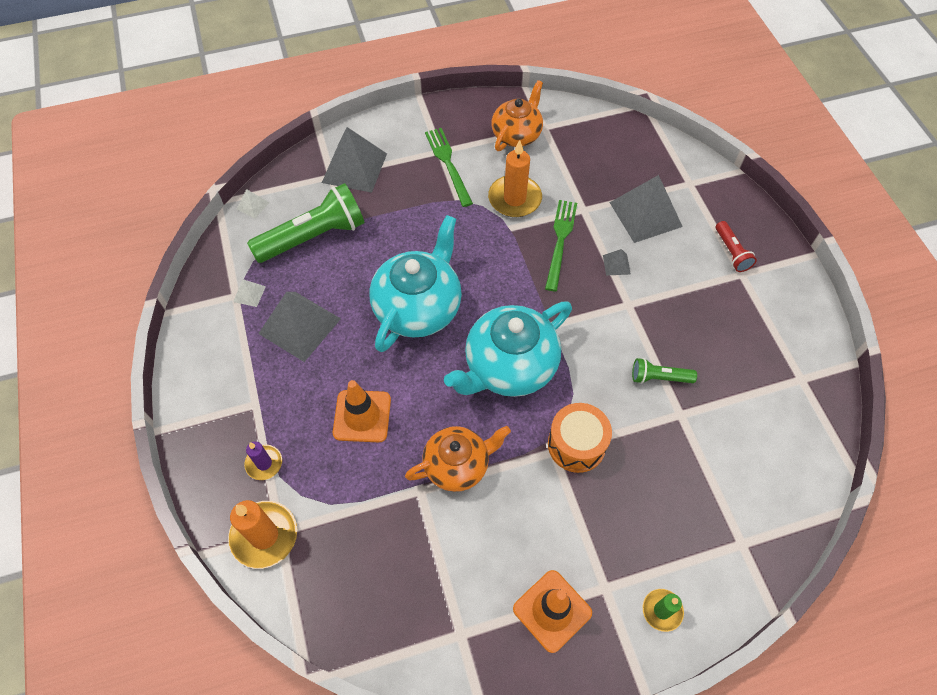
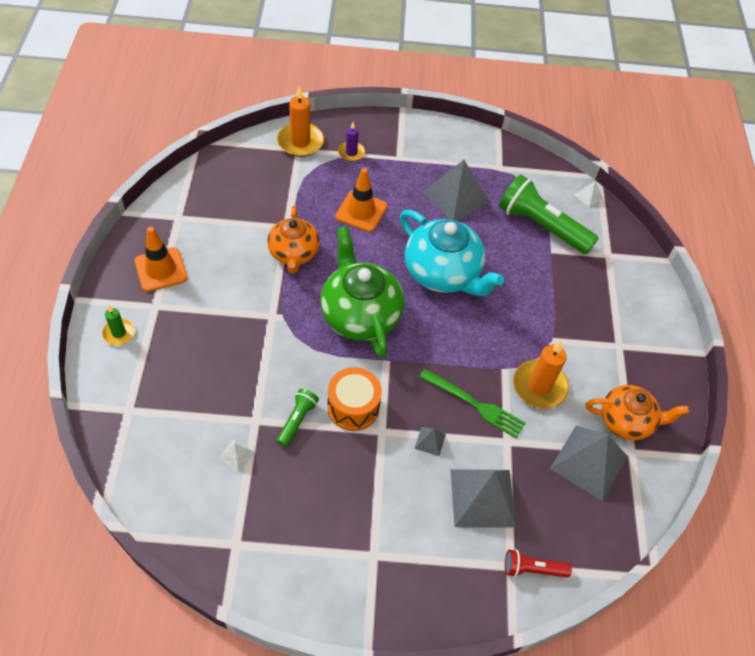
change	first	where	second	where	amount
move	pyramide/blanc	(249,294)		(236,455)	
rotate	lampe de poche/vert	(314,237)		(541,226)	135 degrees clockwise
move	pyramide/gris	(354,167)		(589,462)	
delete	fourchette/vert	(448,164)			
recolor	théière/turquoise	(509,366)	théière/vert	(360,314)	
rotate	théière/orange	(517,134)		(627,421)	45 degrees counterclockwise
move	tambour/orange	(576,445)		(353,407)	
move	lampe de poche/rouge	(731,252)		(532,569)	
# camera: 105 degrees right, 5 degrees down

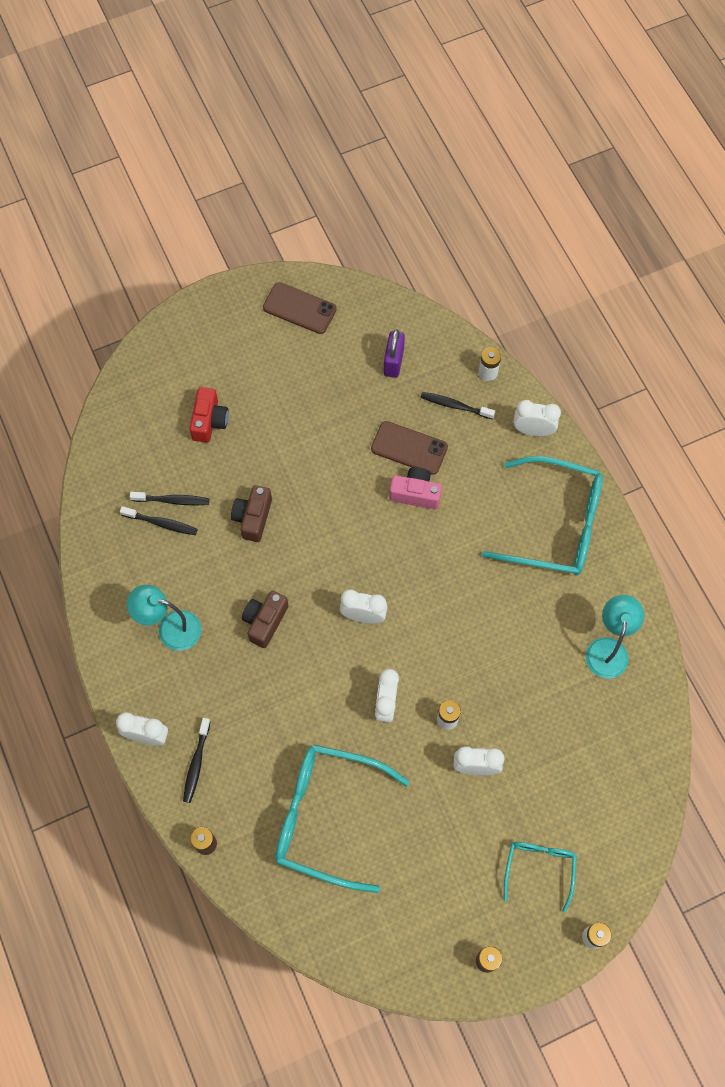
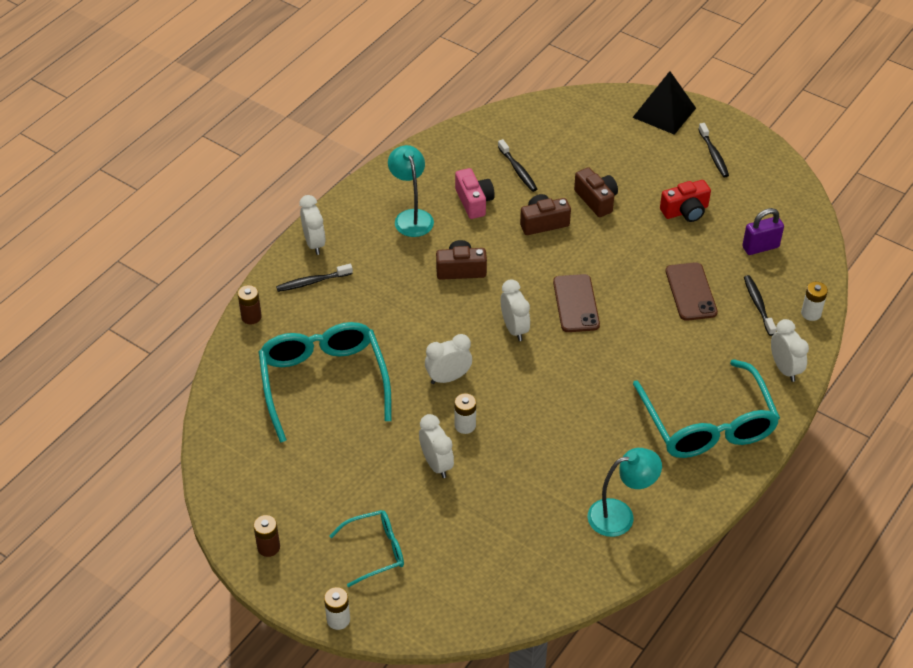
change	first	where	second	where	amount
move	brosse à dents/noir	(161,523)		(713,155)	
move	appareil photo/rouge	(209,421)		(685,211)	
move	téléphone/marron	(299,308)		(576,303)	
move	appareil photo/rose	(415,494)		(474,202)	
insert			appareil photo/marron	(596,200)	
insert			pyramide/noir	(664,112)	
# camera: 60 degrees right, 20 degrees down

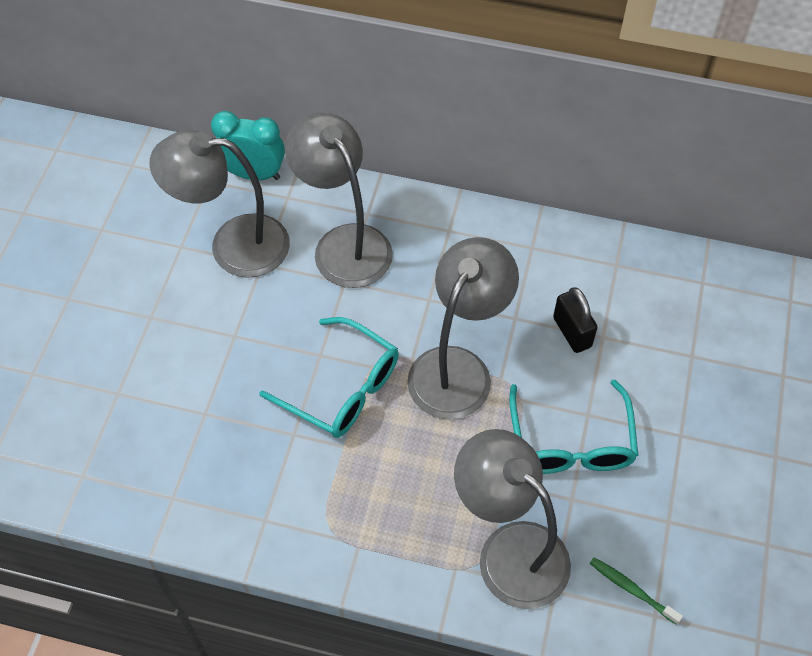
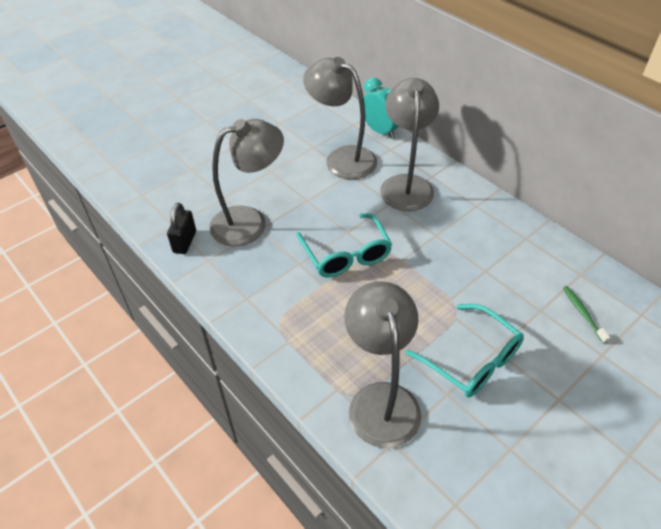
change	first	where	second	where	amount
move	lampe/gris	(458,368)		(250,222)	
rotate	lunettes/turquoise	(571,442)		(472,360)	75 degrees counterclockwise
move	cadenas/noir	(572,332)		(184,242)	
move	brosse à dents/vert	(632,589)		(583,313)	
# camera: 35 degrees right, 10 degrees down

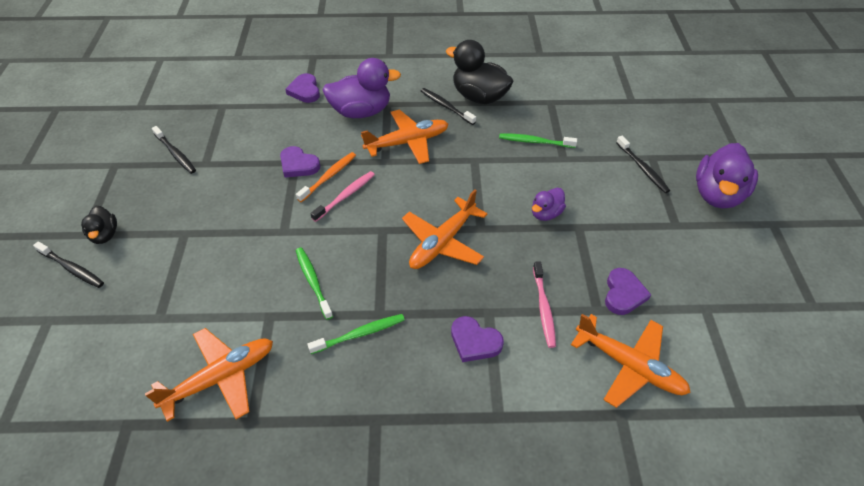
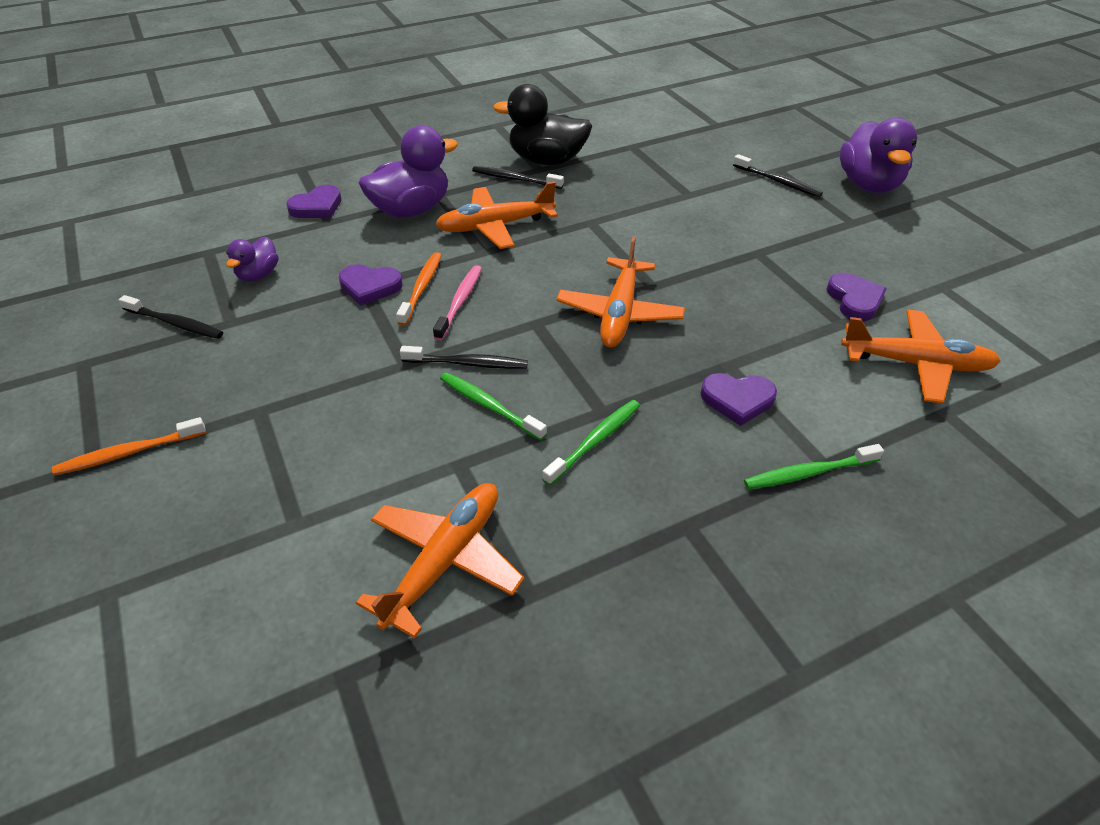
change	first	where	second	where	amount
move	brosse à dents/noir	(72,268)		(467,363)	
replace	canard/noir	(105,235)	brosse à dents/orange	(129,453)	
rotate	cœur/violet	(305,91)		(317,207)	90 degrees counterclockwise
rotate	avion/orange	(407,142)		(496,226)	150 degrees counterclockwise
move	brosse à dents/vert	(535,142)		(809,473)	
move	canard/violet	(545,213)		(258,275)	
delete	brosse à dents/rose	(543,307)			
# camera: 25 degrees left, 5 degrees down

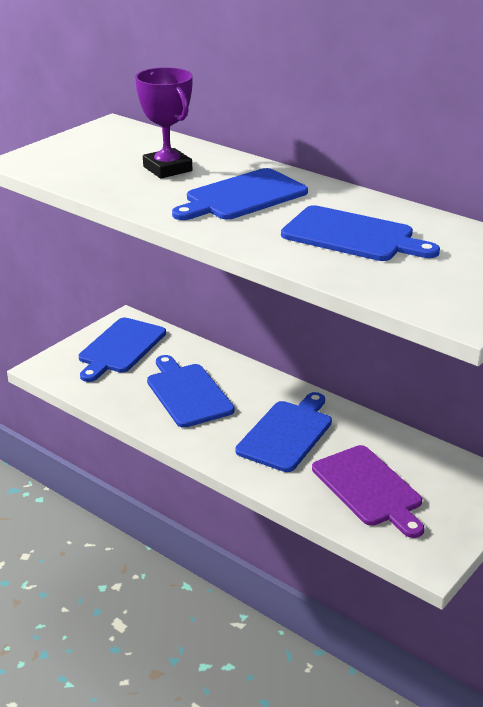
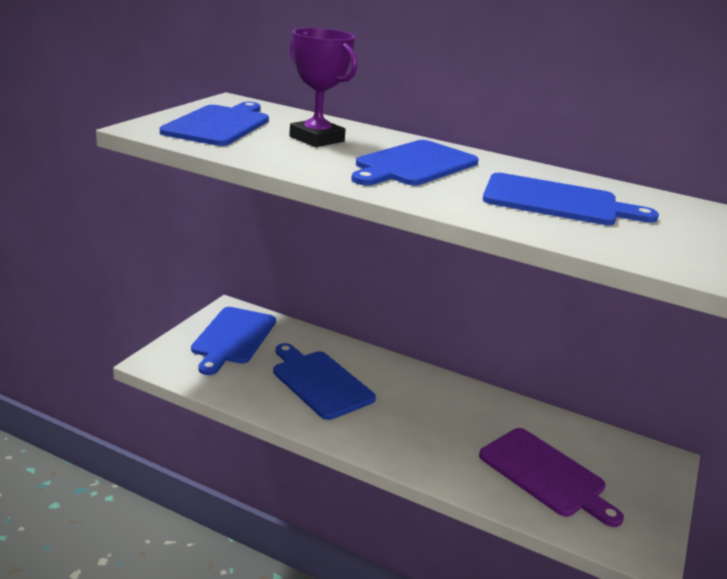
change	first	where	second	where	amount
move	planche à découper/bleu	(287,433)		(219,125)	
# camera: 15 degrees left, 5 degrees down

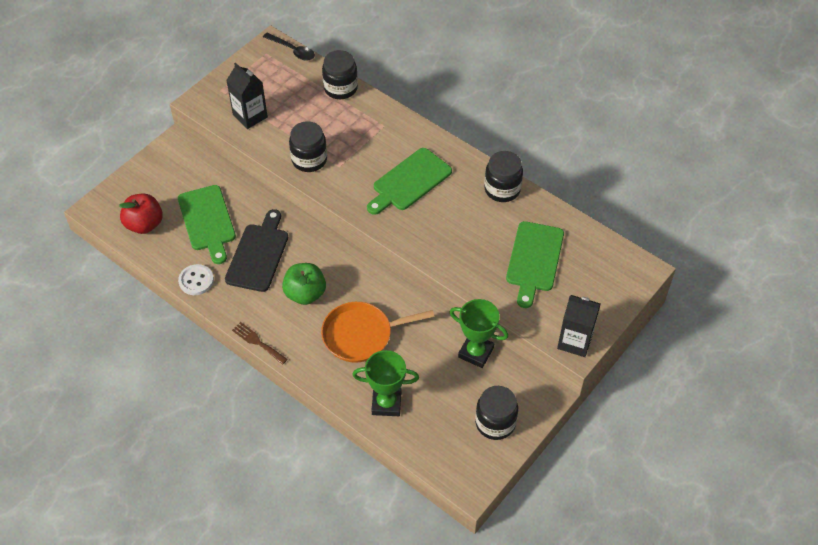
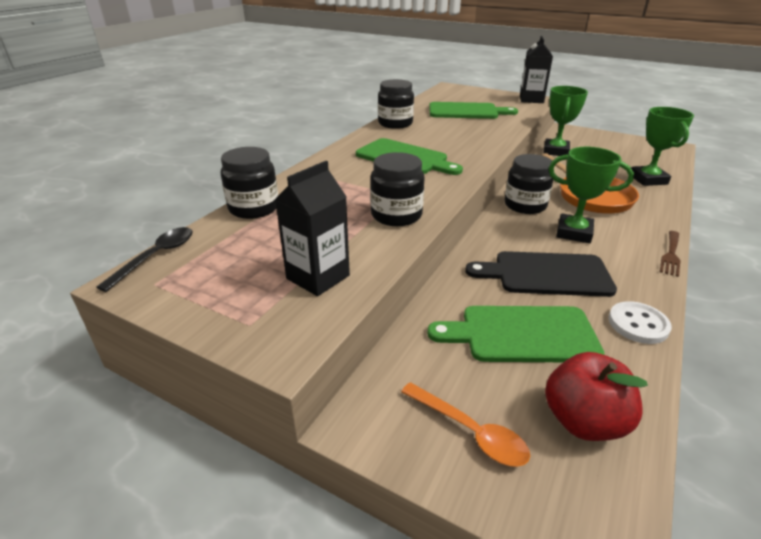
change	first	where	second	where	amount
rotate	planche à découper/vert	(207,221)		(522,334)	150 degrees counterclockwise
replace	pomme/vert	(305,294)	trophée/vert	(574,233)	
move	bocal/noir	(495,423)		(525,205)	
insert			cuillère/orange	(471,432)	
# camera: 100 degrees left, 20 degrees down

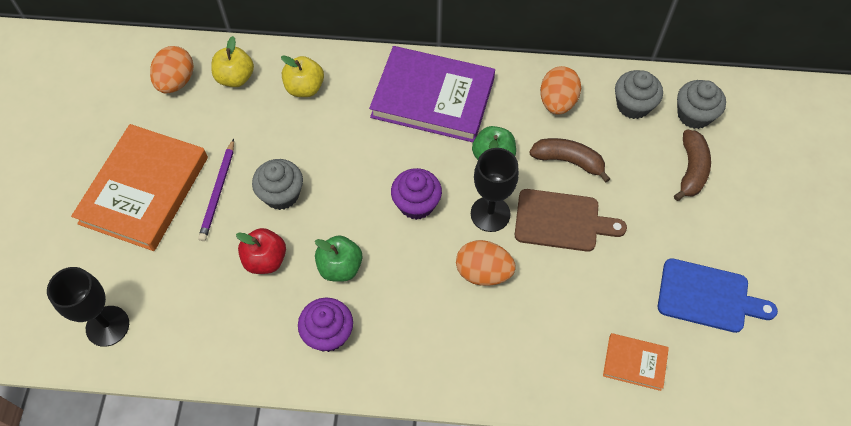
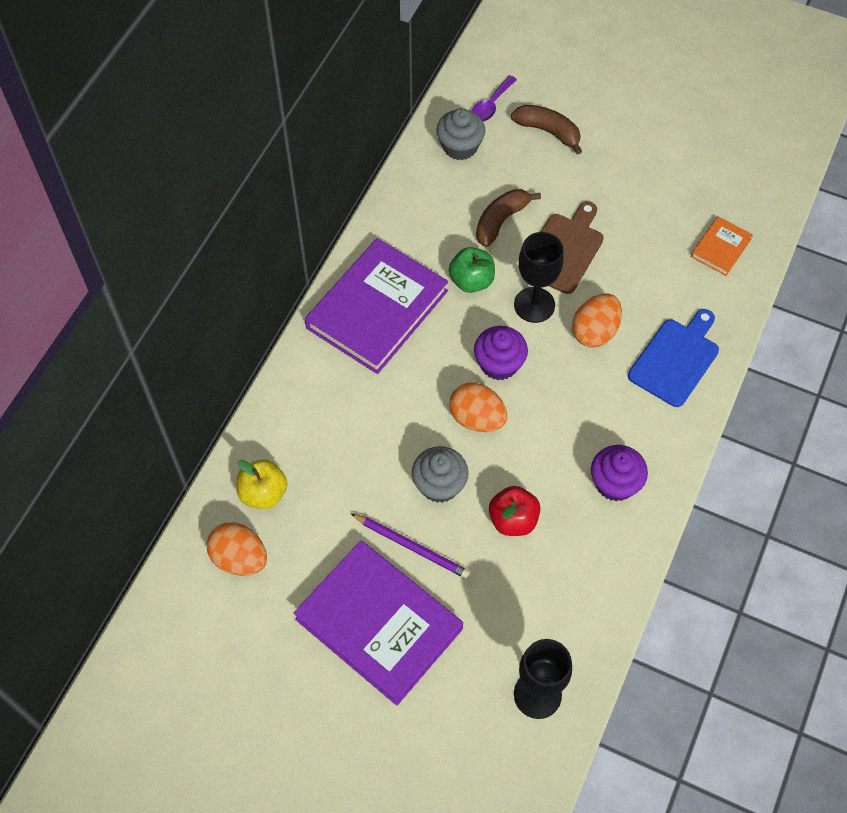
change	first	where	second	where	amount
recolor	livre/orange	(144,190)	livre/violet	(378,624)	
delete	pomme/jaune	(305,88)			
delete	pomme/vert	(340,267)			
move	œuf/orange	(557,102)		(477,418)	
move	planche à découper/bleu	(708,297)		(676,359)	
replace	muffin/gris	(694,115)	cuillère/violet	(491,105)	
# camera: 70 degrees left, 0 degrees up

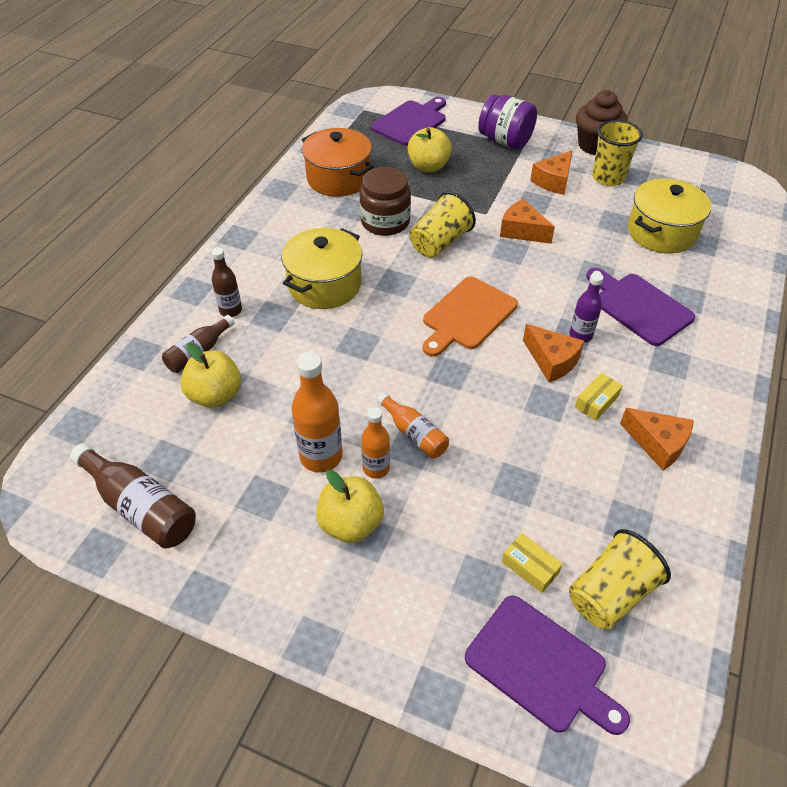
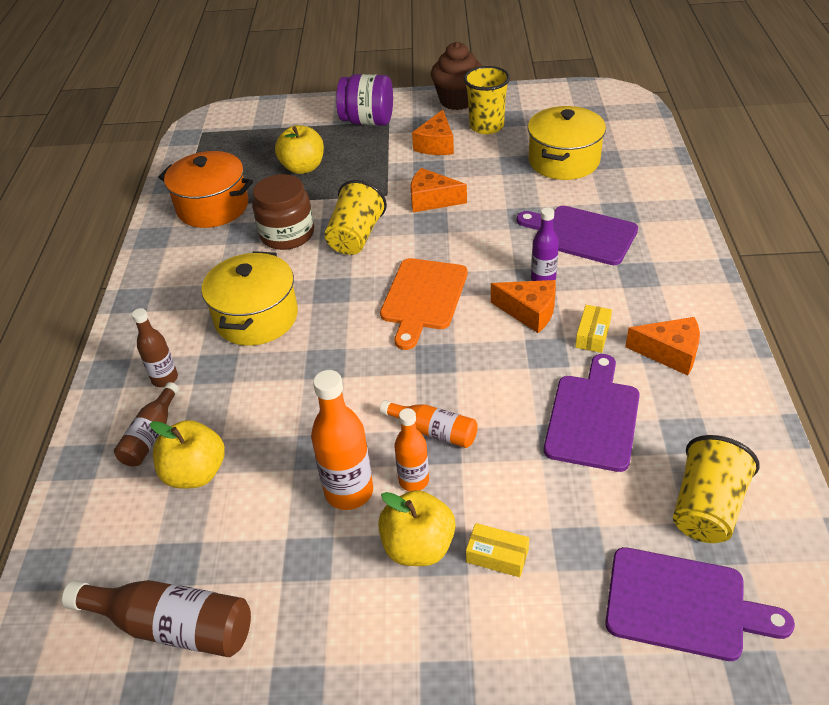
change	first	where	second	where	amount
move	planche à découper/violet	(411,122)		(593,417)	
move	boîte/jaune	(530,567)		(497,556)	
# camera: 20 degrees left, 5 degrees down

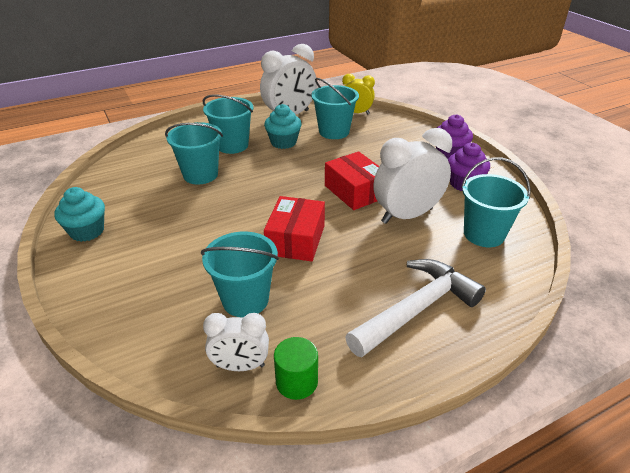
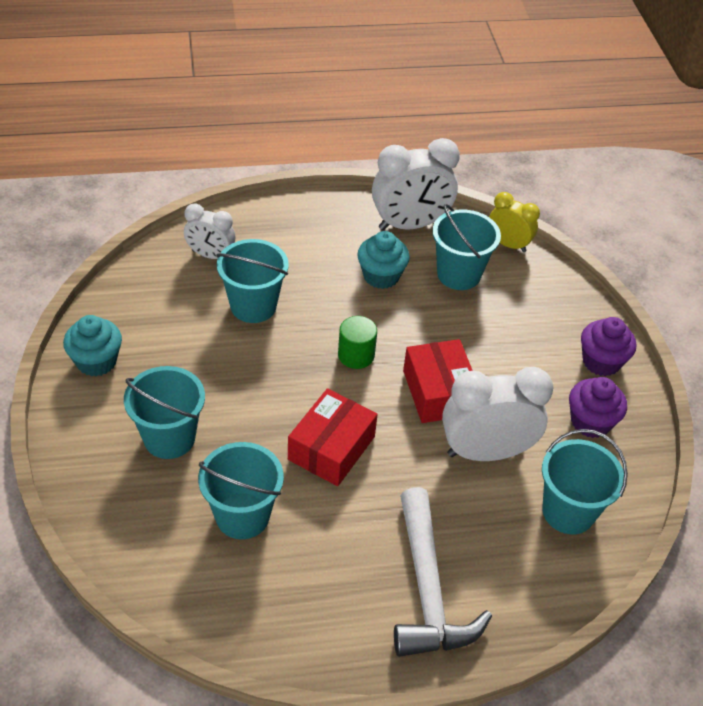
change	first	where	second	where	amount
move	seau/turquoise	(232,145)		(169,438)	
move	réveil/blanc	(240,366)		(210,255)	
move	cylindre/vert	(296,382)		(356,355)	
rotate	marteau/blanc	(417,309)		(428,590)	105 degrees clockwise
# camera: 15 degrees right, 10 degrees up

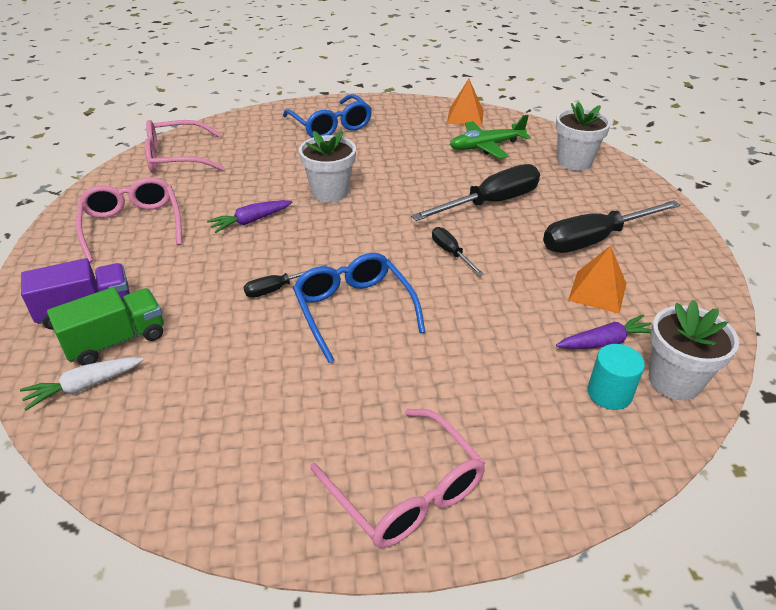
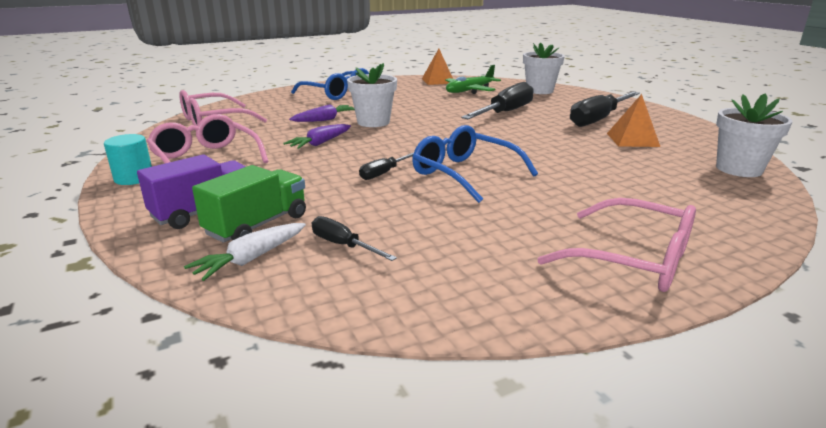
change	first	where	second	where	amount
move	tournevis/noir	(451,253)		(343,245)	
move	carotte/violet	(605,342)		(325,120)	
move	cylindre/turquoise	(609,393)		(134,178)	
# camera: 20 degrees left, 15 degrees down

